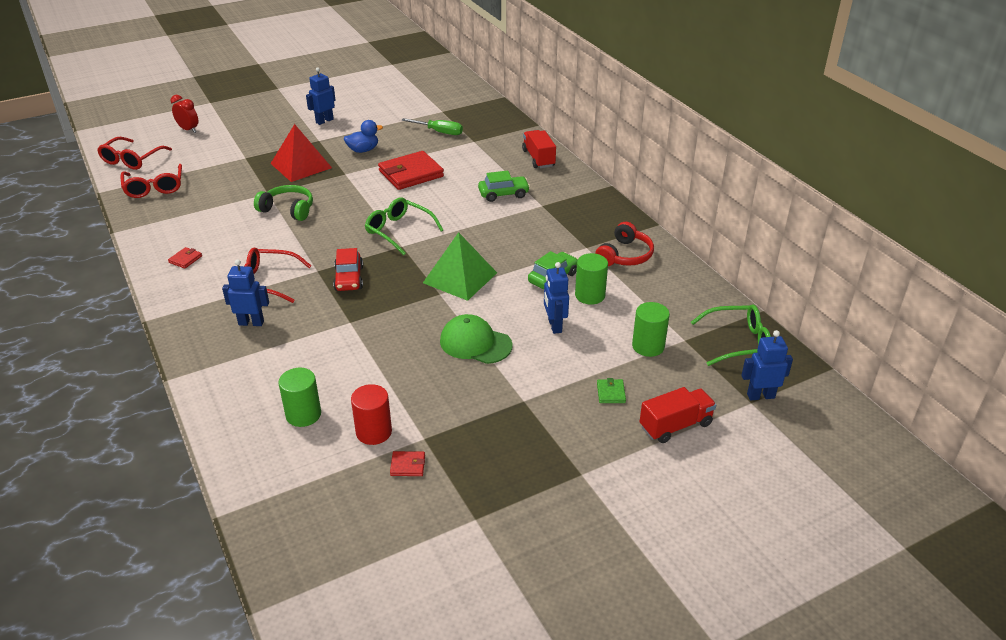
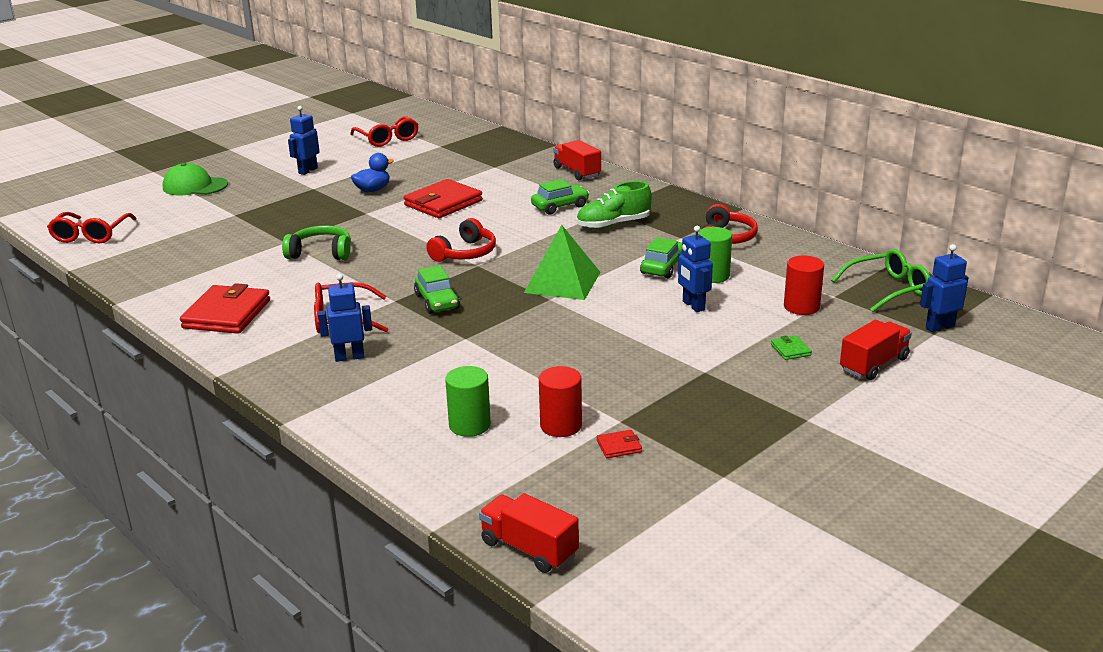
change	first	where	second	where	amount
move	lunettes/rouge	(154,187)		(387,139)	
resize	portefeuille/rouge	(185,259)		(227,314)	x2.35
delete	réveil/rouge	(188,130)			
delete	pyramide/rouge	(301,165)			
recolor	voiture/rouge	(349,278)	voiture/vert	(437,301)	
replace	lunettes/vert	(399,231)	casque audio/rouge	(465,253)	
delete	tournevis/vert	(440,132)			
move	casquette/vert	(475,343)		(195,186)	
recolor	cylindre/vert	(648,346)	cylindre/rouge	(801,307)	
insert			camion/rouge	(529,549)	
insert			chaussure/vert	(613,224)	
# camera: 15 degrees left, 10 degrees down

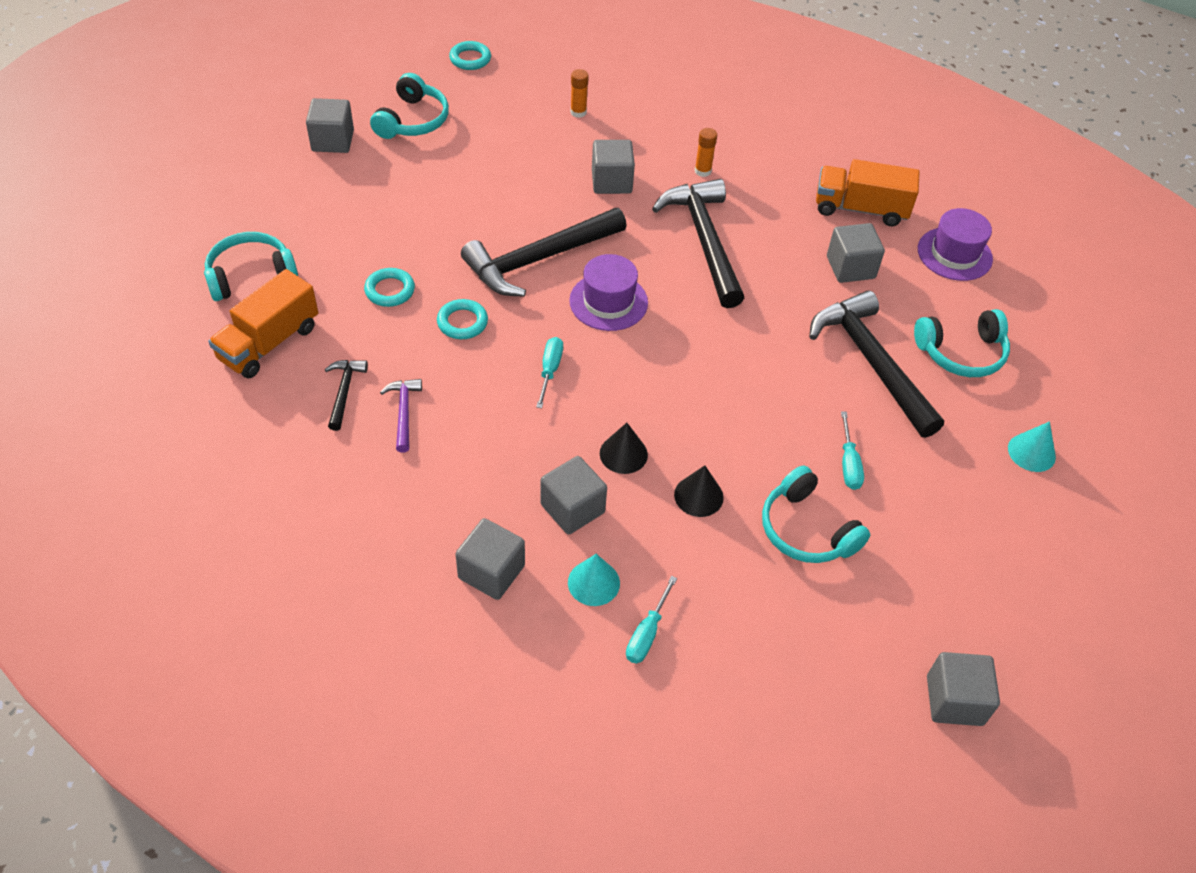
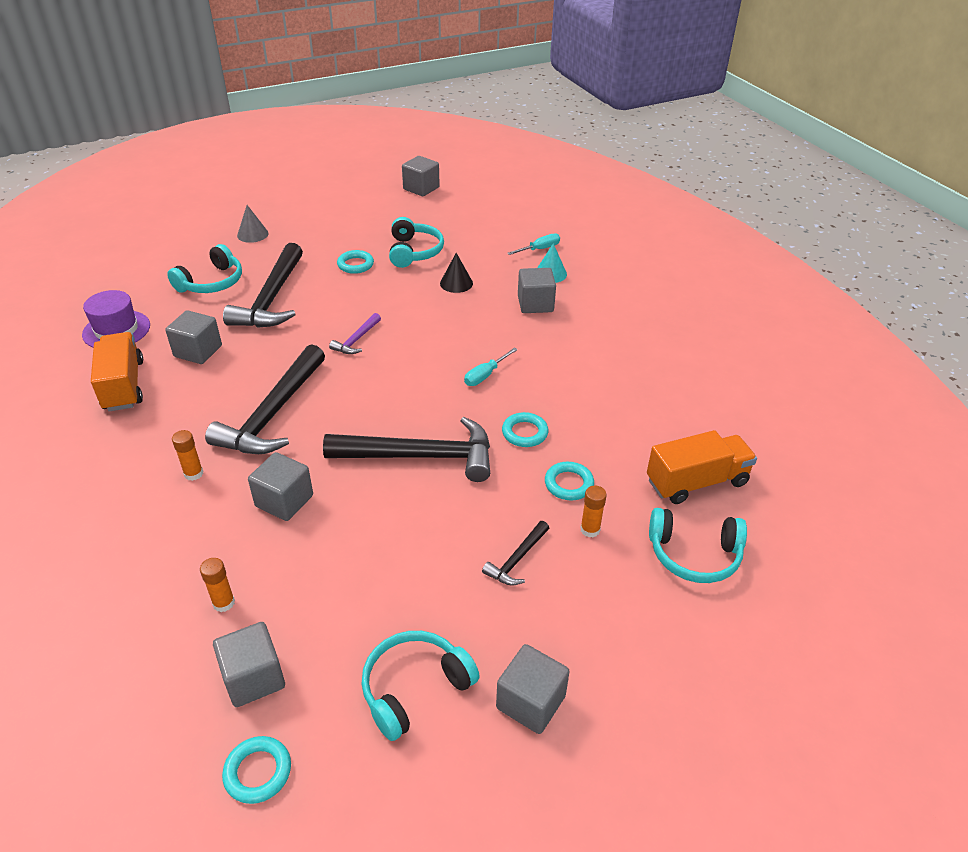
change	first	where	second	where	amount
move	marteau/noir	(344,392)		(517,560)	
move	marteau/violet	(403,412)		(356,340)	
move	cube/gris	(491,572)		(254,678)	
delete	chapeau/violet	(608,302)			
delete	cône/noir	(623,454)			
rotate	camion/orange	(860,209)		(123,385)	150 degrees counterclockwise
replace	tournevis/turquoise	(849,464)	anneau/turquoise	(355,265)	
rotate	casque audio/turquoise	(961,353)		(211,282)	105 degrees clockwise
recolor	cône/turquoise	(1031,452)	cône/gris	(252,234)	
insert			bâton de colle/orange	(590,529)	
# camera: 145 degrees left, 10 degrees down

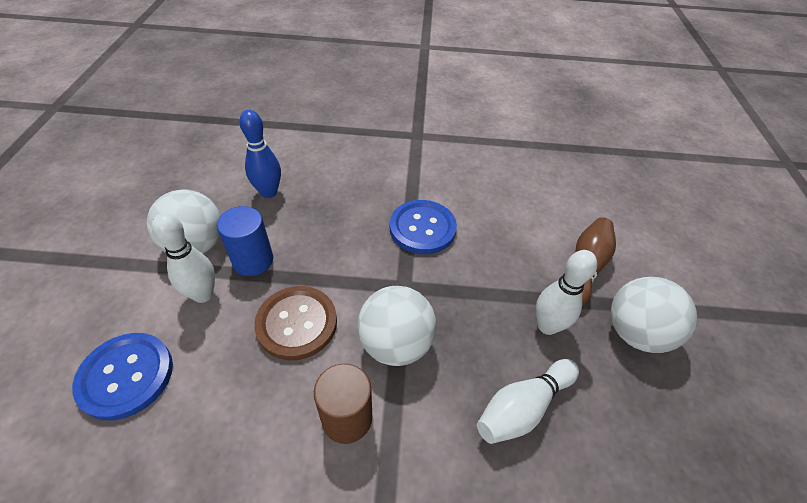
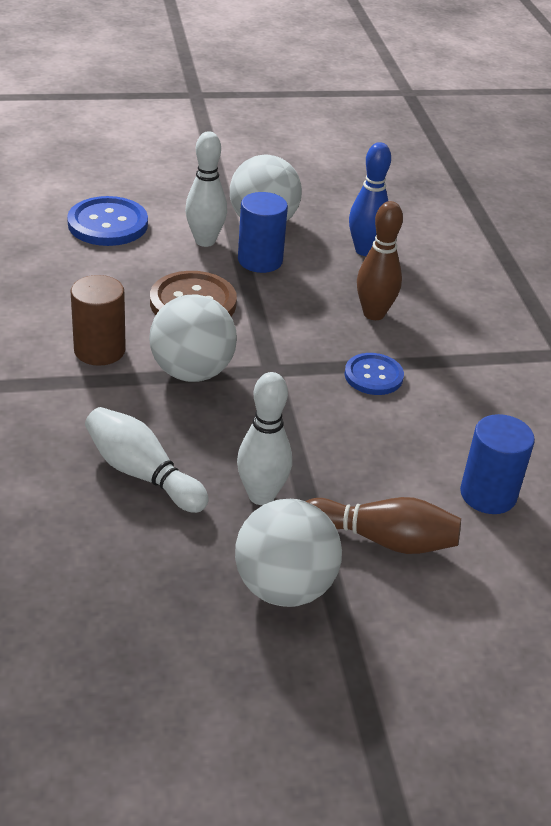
change	first	where	second	where	amount
resize	bouton/bleu	(422,228)		(373,376)	x0.64
insert			quille/marron	(374,314)	
insert			cylindre/bleu	(488,494)	
# camera: 75 degrees right, 10 degrees down

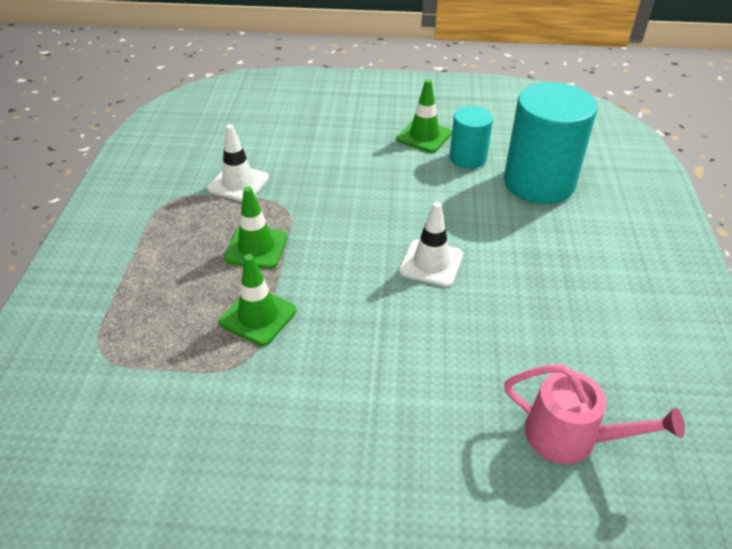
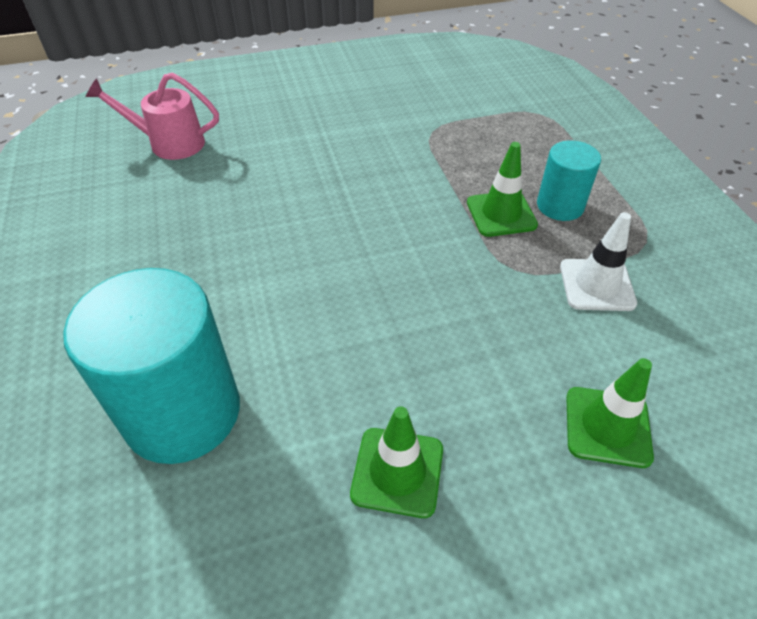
change	first	where	second	where	amount
move	cône de chantier/vert	(258,316)		(607,426)	
delete	cône de chantier/blanc	(431,263)			
move	cylindre/turquoise	(467,158)		(560,206)	
# camera: 160 degrees right, 5 degrees up

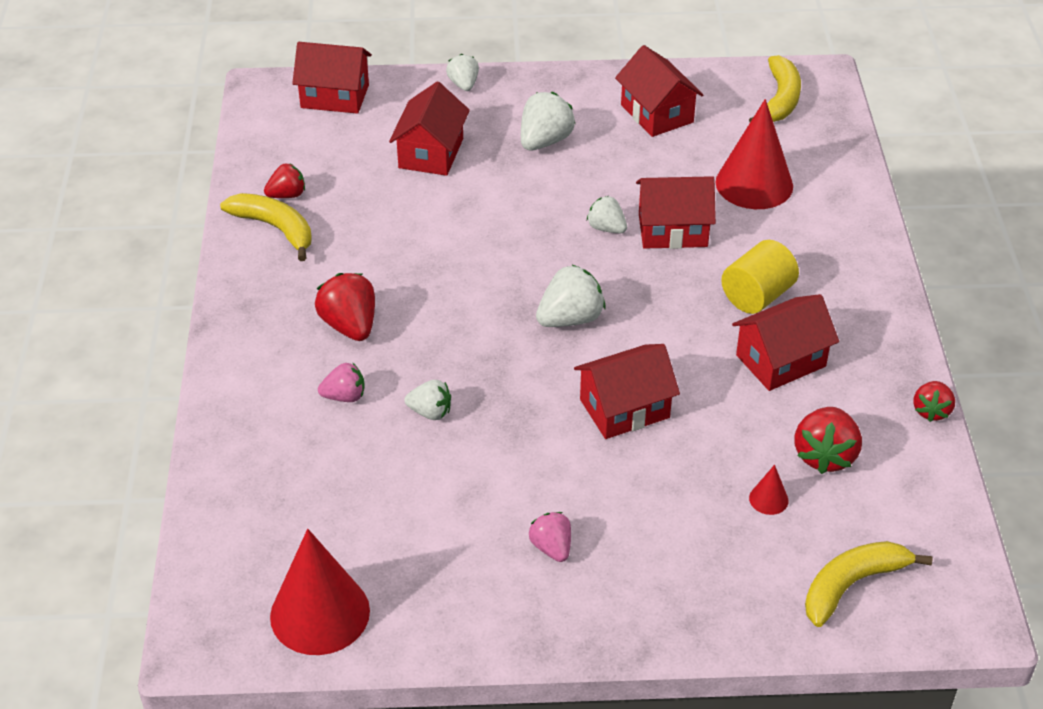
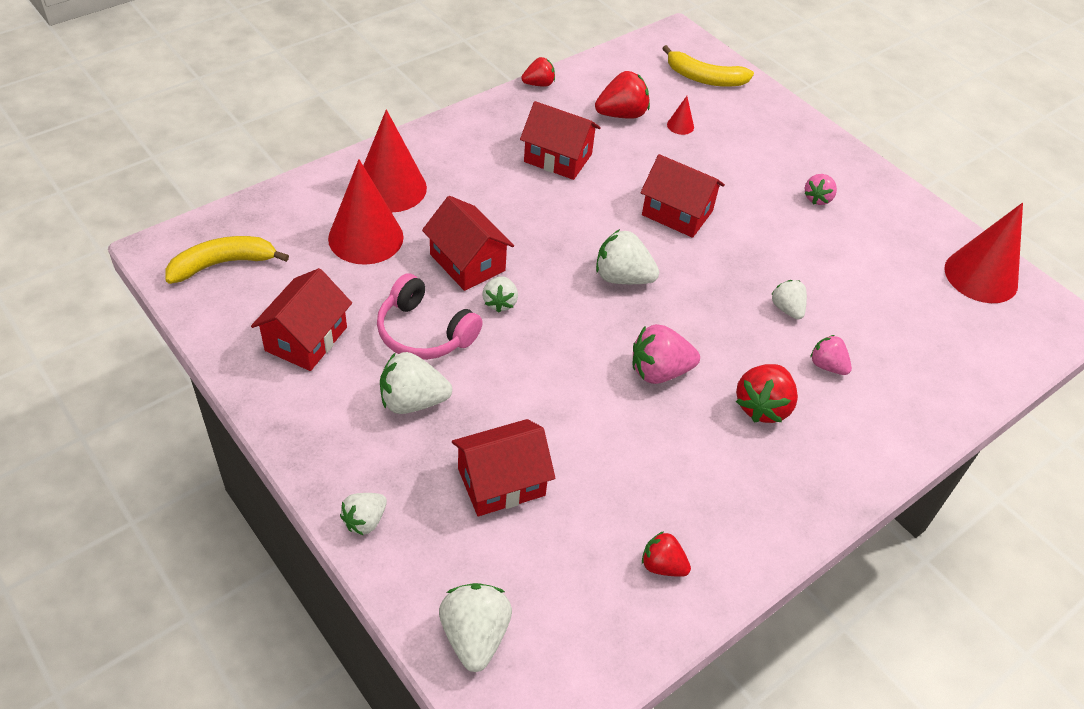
change	first	where	second	where	amount
delete	banane/jaune	(275,228)			
replace	maison/rouge	(335,96)	fraise/blanc	(475,635)	
delete	cylindre/jaune	(757,296)			
insert			cône/rouge	(391,188)	
insert			casque audio/rose	(424,332)	
insert			fraise/rose	(659,371)	
# camera: 130 degrees left, 5 degrees up

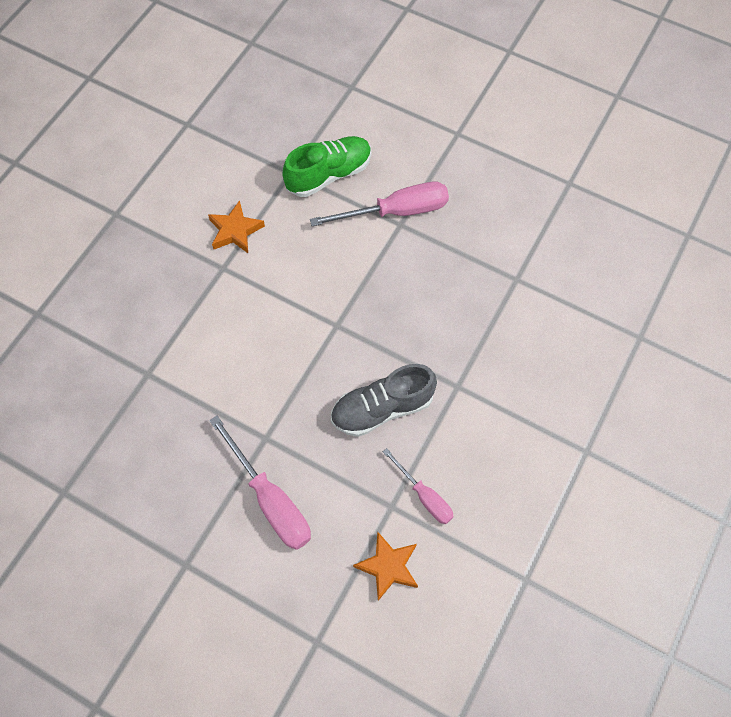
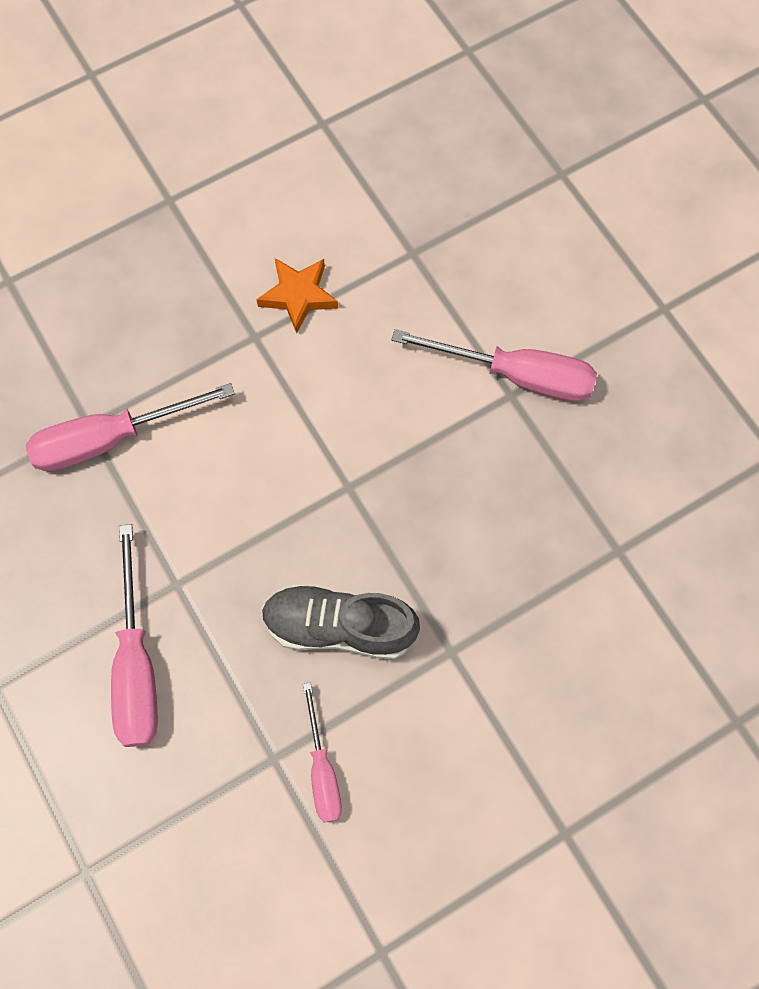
change	first	where	second	where	amount
delete	chaussure/vert	(329,175)			
delete	étoile/orange	(388,567)			
insert			tournevis/rose	(110,439)	
# camera: 30 degrees right, 5 degrees up

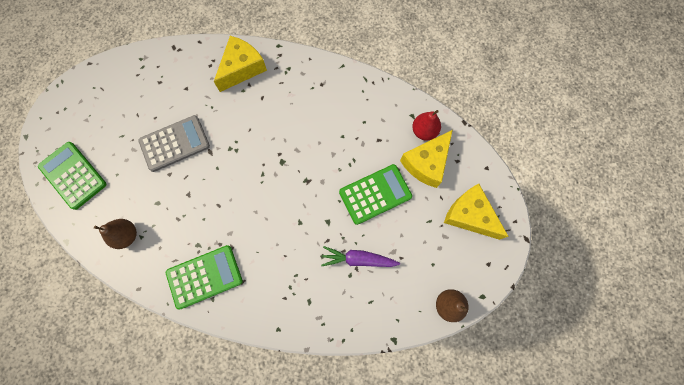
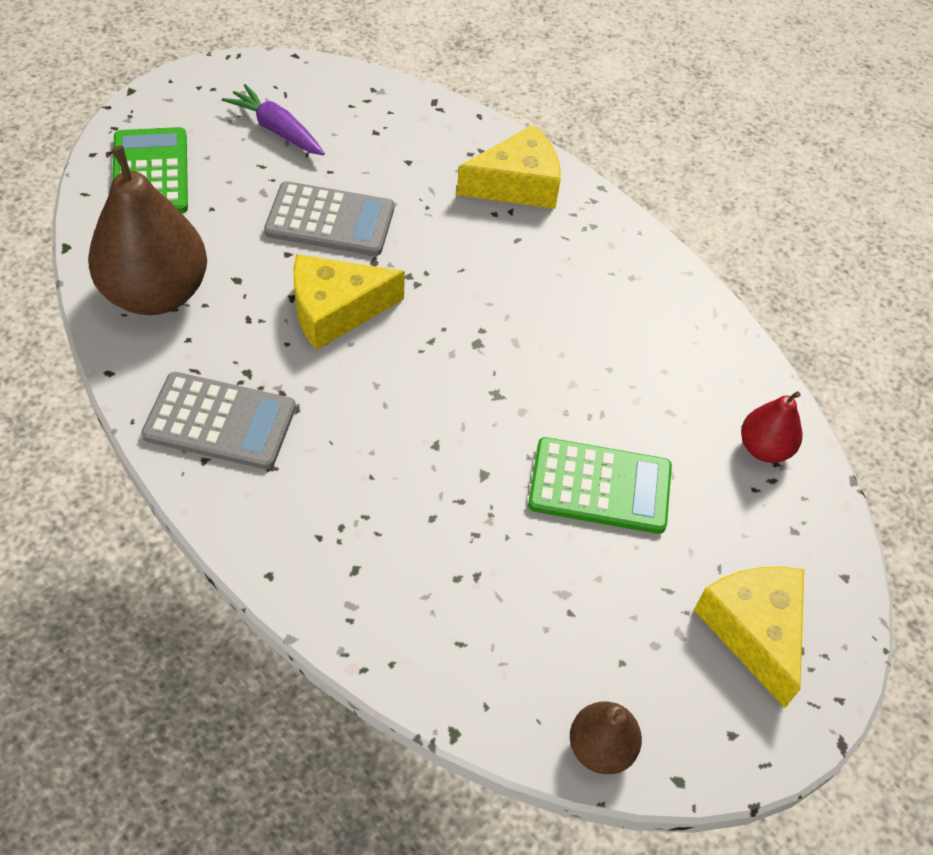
change	first	where	second	where	amount
resize	poire/marron	(127,235)		(156,293)	x1.98
recolor	calculatrice/vert	(204,277)	calculatrice/gris	(220,422)	
move	carotte/violet	(358,259)		(277,130)	
move	fromage/jaune	(426,163)		(335,310)	
# camera: 30 degrees right, 20 degrees down

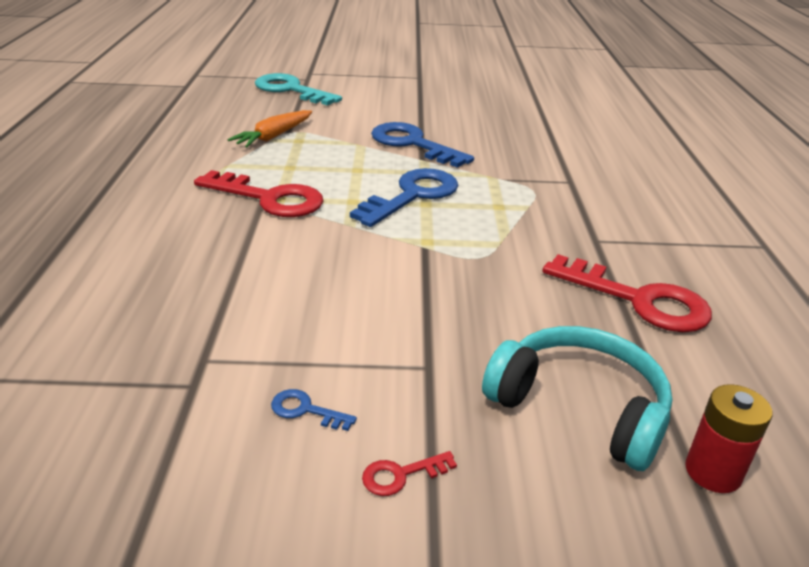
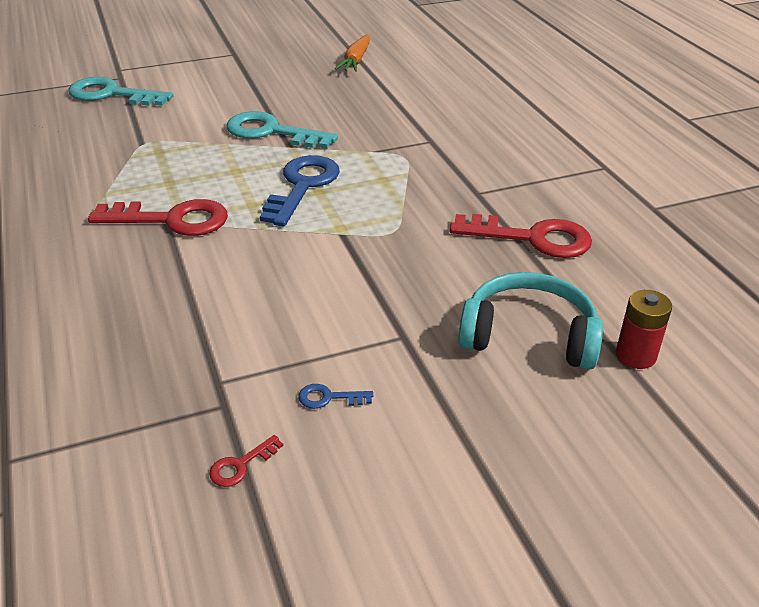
change	first	where	second	where	amount
move	carotte/orange	(273,136)		(356,60)	
move	clé/rouge	(401,475)		(241,465)	
recolor	clé/bleu	(413,144)	clé/turquoise	(272,132)	
# camera: 20 degrees left, 5 degrees up

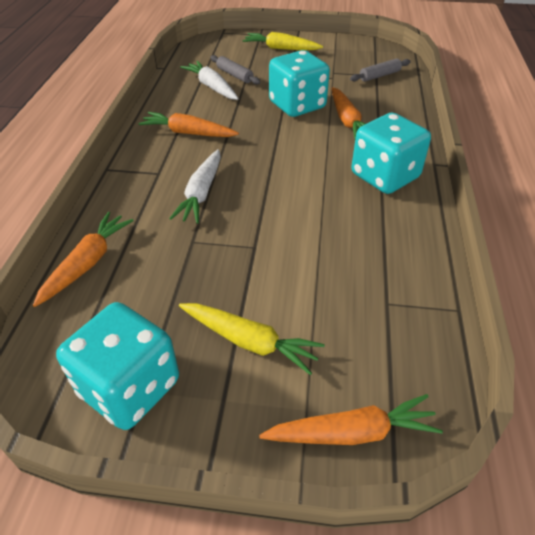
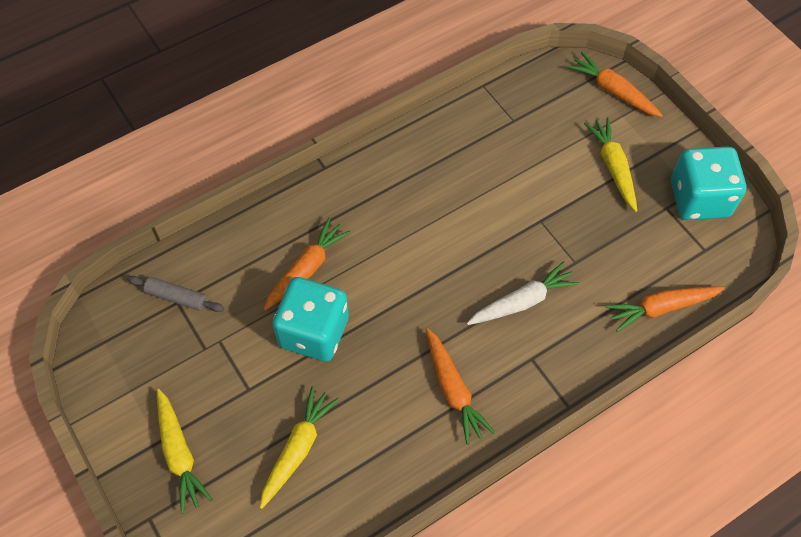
change	first	where	second	where	amount
delete	carotte/blanc	(211,87)			
replace	rouleau à pâtisserie/gris	(234,75)	carotte/jaune	(298,449)	
delete	dé/turquoise	(384,176)			
# camera: 130 degrees left, 15 degrees up

